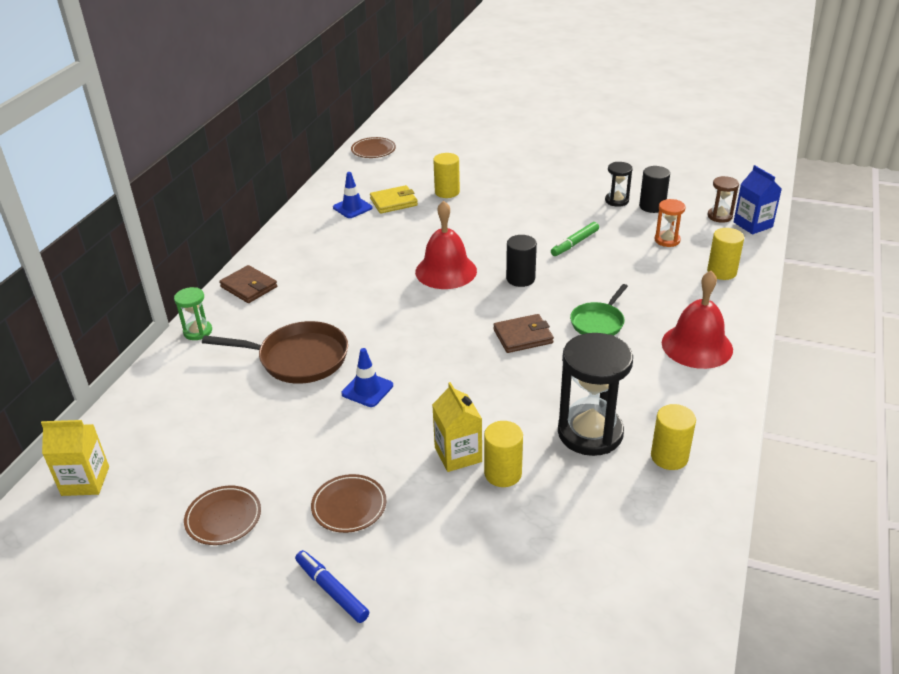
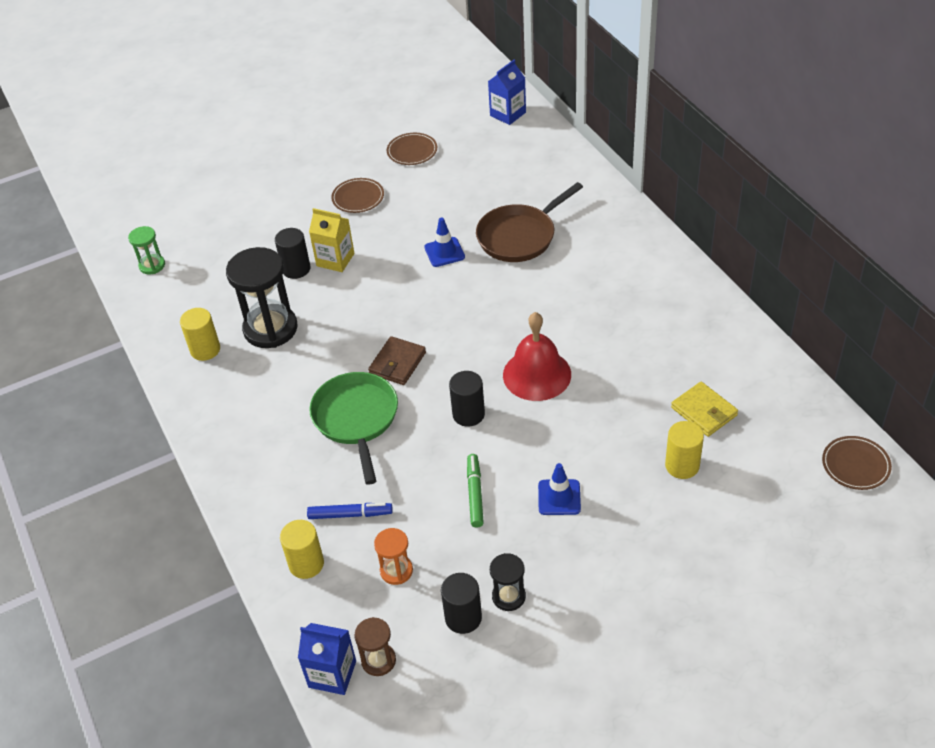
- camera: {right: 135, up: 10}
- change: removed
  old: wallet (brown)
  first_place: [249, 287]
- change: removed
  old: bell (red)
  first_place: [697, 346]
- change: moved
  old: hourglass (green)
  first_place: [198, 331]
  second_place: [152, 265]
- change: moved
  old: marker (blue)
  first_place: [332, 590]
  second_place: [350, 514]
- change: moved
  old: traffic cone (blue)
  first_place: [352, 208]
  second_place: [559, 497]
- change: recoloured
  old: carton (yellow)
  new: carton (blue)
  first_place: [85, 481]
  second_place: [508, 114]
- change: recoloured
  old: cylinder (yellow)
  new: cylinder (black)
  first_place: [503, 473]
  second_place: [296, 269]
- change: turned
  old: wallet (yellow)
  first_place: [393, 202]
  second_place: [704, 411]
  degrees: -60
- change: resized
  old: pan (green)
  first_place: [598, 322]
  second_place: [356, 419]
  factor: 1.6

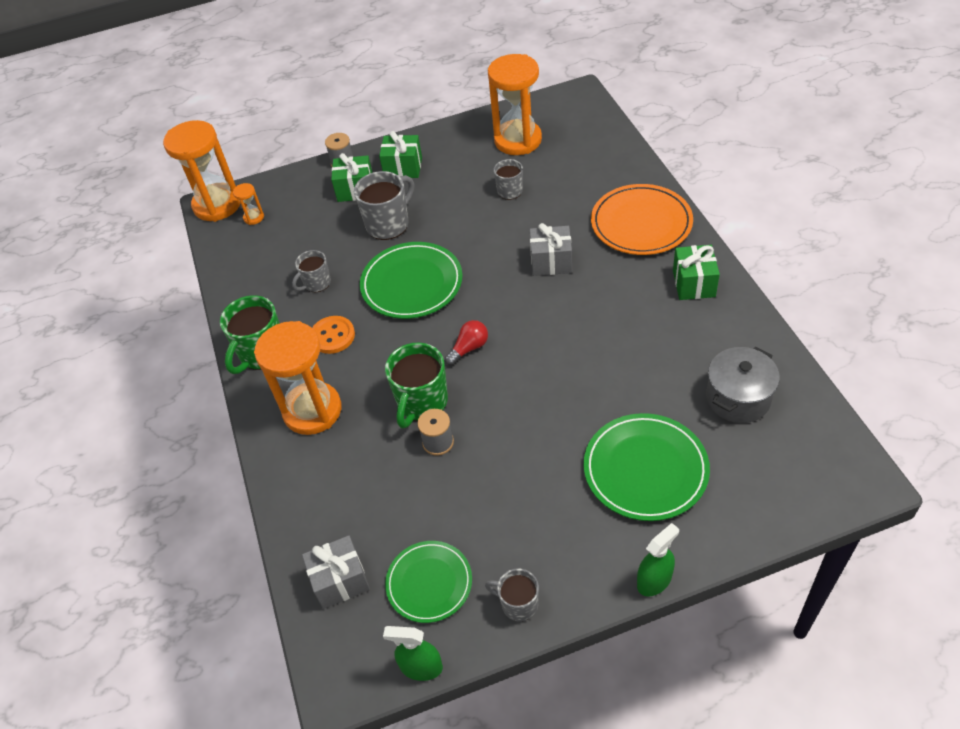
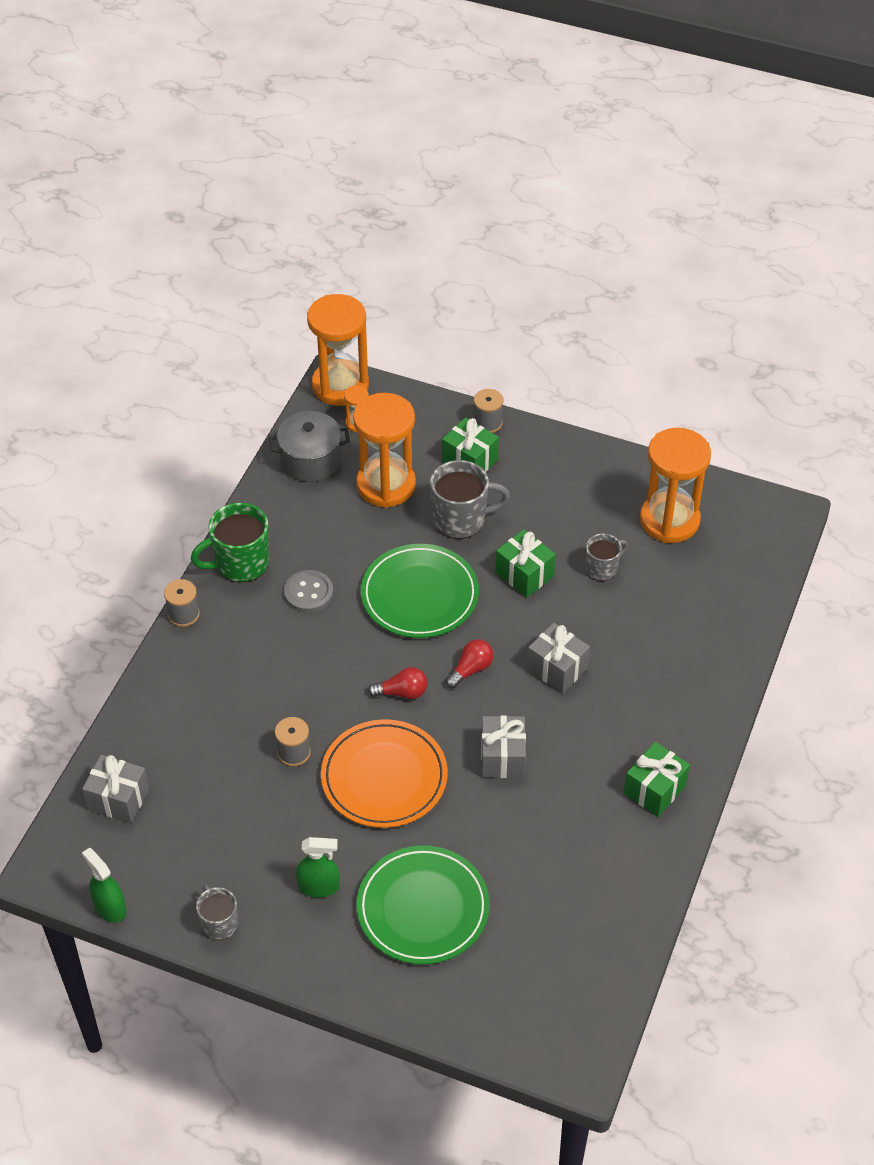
- camera: {right: 35, up: 0}
- change: removed
  old: mug (grey)
  first_place: [316, 283]
- change: removed
  old: mug (green)
  first_place: [422, 403]
- change: removed
  old: plate (green)
  first_place: [429, 583]
- change: added
  new: spool (grey)
  second_place: [183, 614]
- change: added
  new: light bulb (red)
  second_place: [471, 669]
- change: added
  new: gift (grey)
  second_place: [502, 757]
- change: moved
  old: hourglass (orange)
  first_place: [312, 410]
  second_place: [386, 485]
- change: moved
  old: gift (green)
  first_place: [403, 168]
  second_place: [524, 575]
- change: moved
  old: plate (orange)
  first_place: [641, 223]
  second_place: [384, 777]
- change: moved
  old: spray bottle (green)
  first_place: [654, 580]
  second_place: [319, 887]
- change: moved
  old: pot (grey)
  first_place: [738, 398]
  second_place: [311, 460]
- change: recoloured
  old: button (orange)
  new: button (grey)
  first_place: [332, 336]
  second_place: [308, 593]

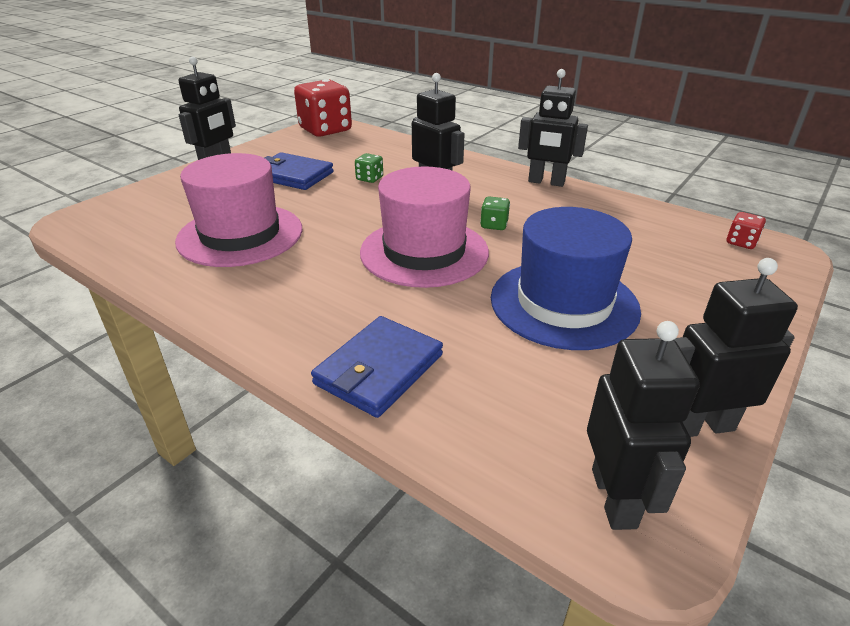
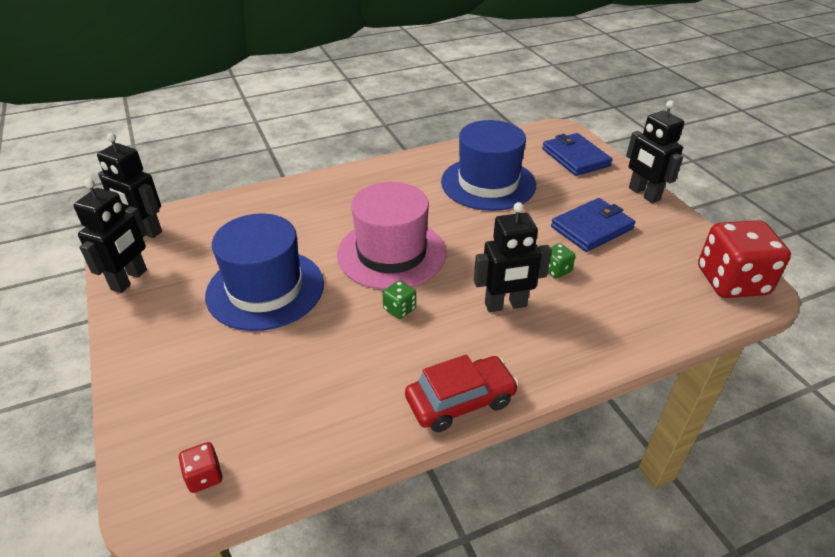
- camera: {right: 120, up: 5}
- change: moved
  old: wallet (blue)
  first_place: [379, 369]
  second_place: [575, 157]
- change: replaced
  old: robot (black)
  new: car (red)
  first_place: [546, 182]
  second_place: [460, 401]
- change: recoloured
  old: hat (pink)
  new: hat (blue)
  first_place: [240, 235]
  second_place: [488, 183]

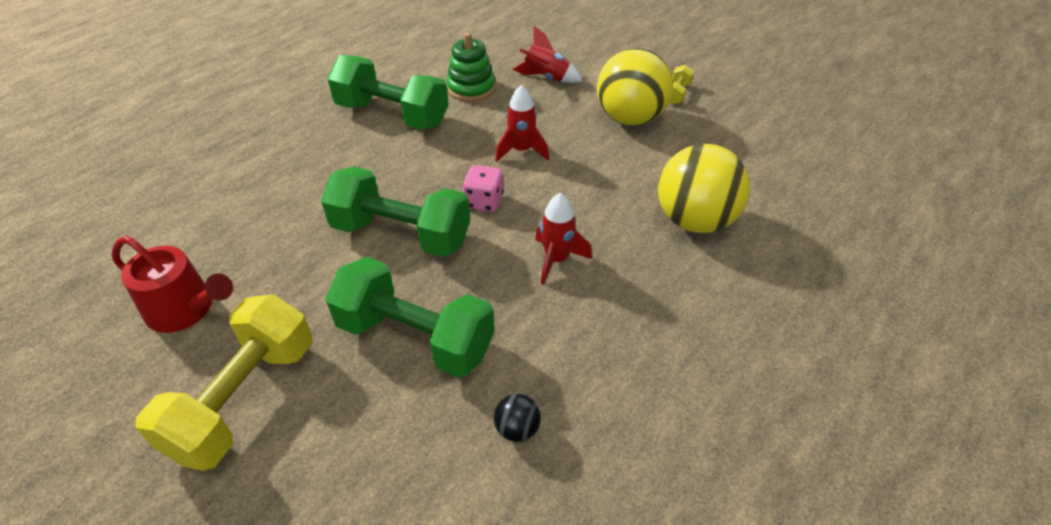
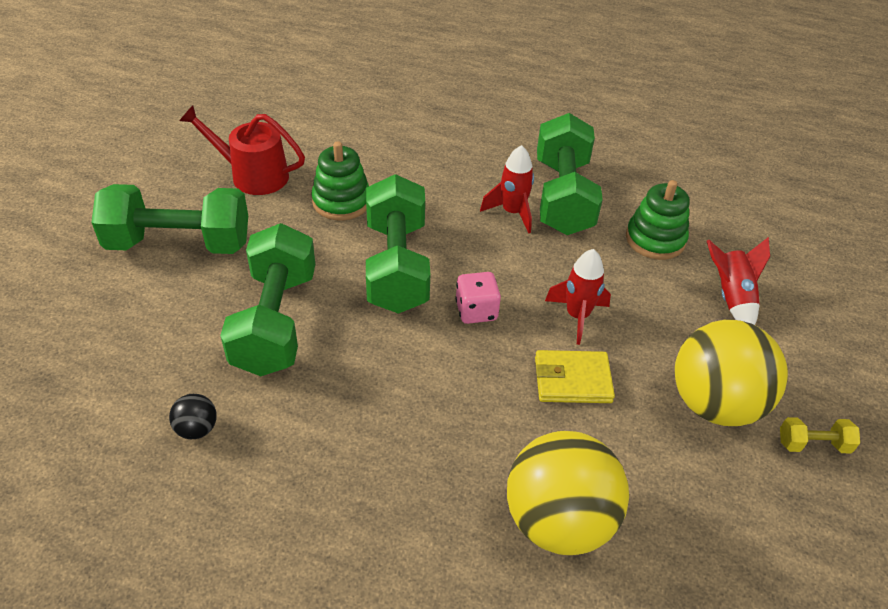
- camera: {right: 65, up: 0}
- change: added
  new: stacking toy (green)
  second_place: [341, 201]
- change: added
  new: wallet (yellow)
  second_place: [572, 380]
- change: moved
  old: rocket (red)
  first_place: [556, 260]
  second_place: [512, 212]
- change: recoloured
  old: dumbbell (yellow)
  new: dumbbell (green)
  first_place: [244, 399]
  second_place: [179, 243]
- change: turned
  old: watering can (red)
  first_place: [185, 309]
  second_place: [253, 175]
  degrees: 105

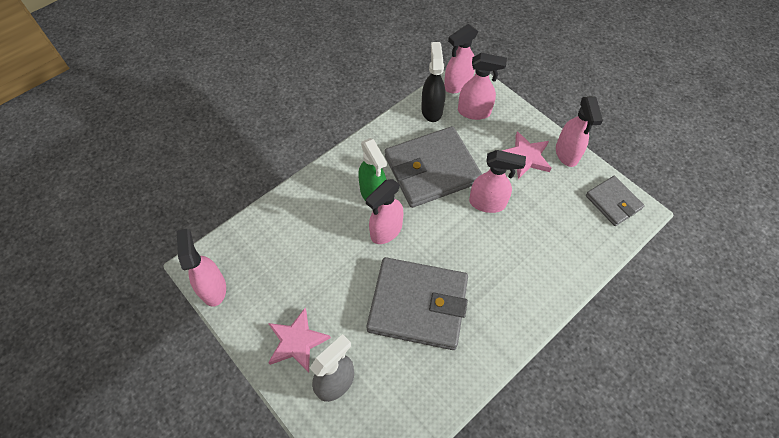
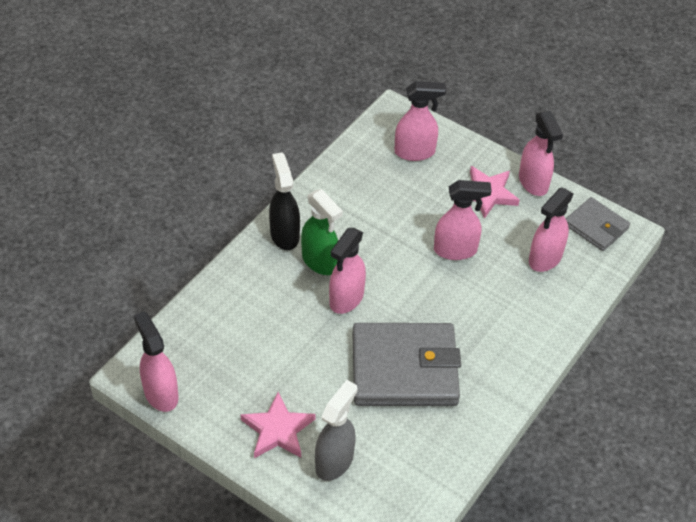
- camera: {right: -15, up: -10}
- change: removed
  old: wallet (grey)
  first_place: [431, 170]
- change: moved
  old: spray bottle (black)
  first_place: [432, 110]
  second_place: [284, 235]
- change: moved
  old: spray bottle (pink)
  first_place: [457, 85]
  second_place: [545, 259]

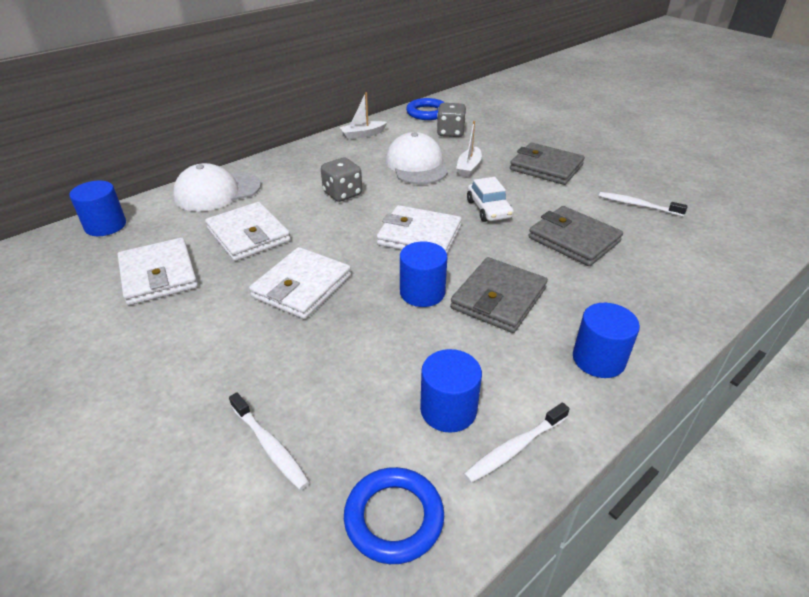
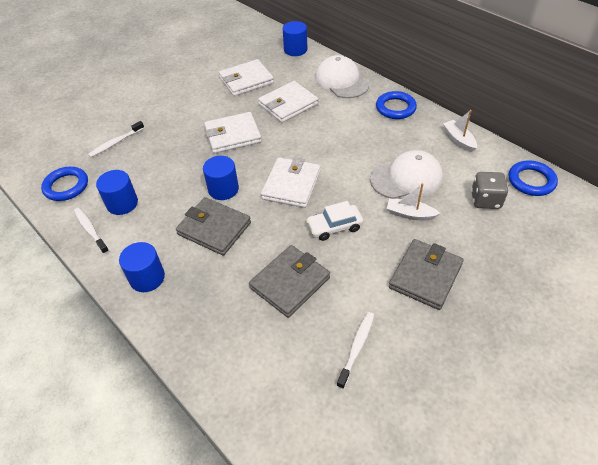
- camera: {right: 90, up: 10}
- change: removed
  old: dice (grey)
  first_place: [342, 194]
- change: added
  new: ring (blue)
  second_place: [395, 108]
- change: turned
  old: wallet (white)
  first_place: [302, 286]
  second_place: [233, 135]
  degrees: -45

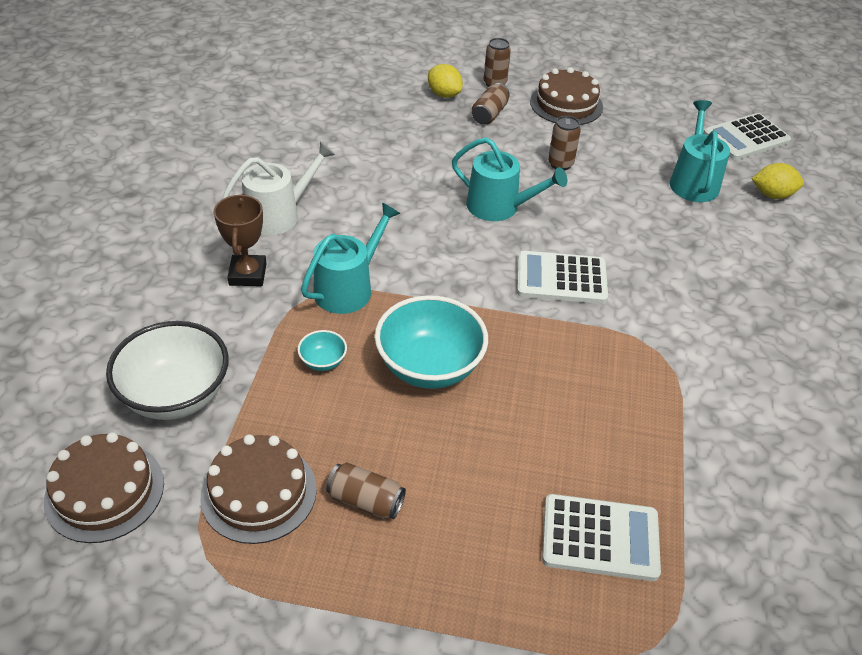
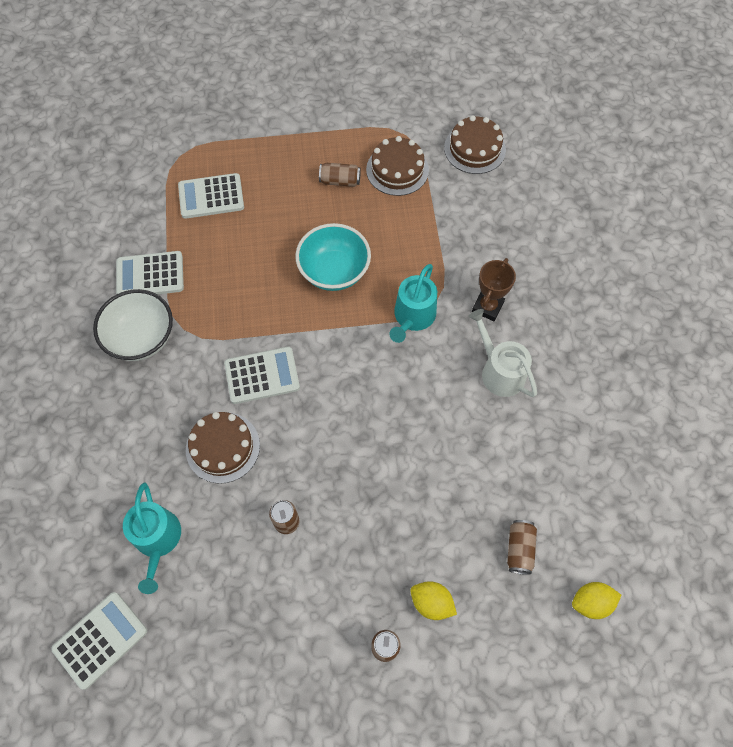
- camera: {right: 165, up: 20}
- change: removed
  old: bowl (turquoise)
  first_place: [323, 361]
- change: removed
  old: watering can (turquoise)
  first_place: [499, 207]
- change: added
  new: calculator (white)
  second_place: [150, 275]
- change: moved
  old: bowl (white)
  first_place: [176, 395]
  second_place: [142, 338]
- change: moved
  old: can (brown)
  first_place: [489, 114]
  second_place: [519, 549]
- change: moved
  old: cake (brown)
  first_place: [566, 104]
  second_place: [223, 447]
- change: moved
  old: lemon (yellow)
  first_place: [772, 195]
  second_place: [591, 602]
- change: turned
  old: trophy (brown)
  first_place: [247, 274]
  second_place: [487, 307]
  degrees: 45
- change: turned
  old: watering can (white)
  first_place: [278, 215]
  second_place: [499, 371]
  degrees: 105

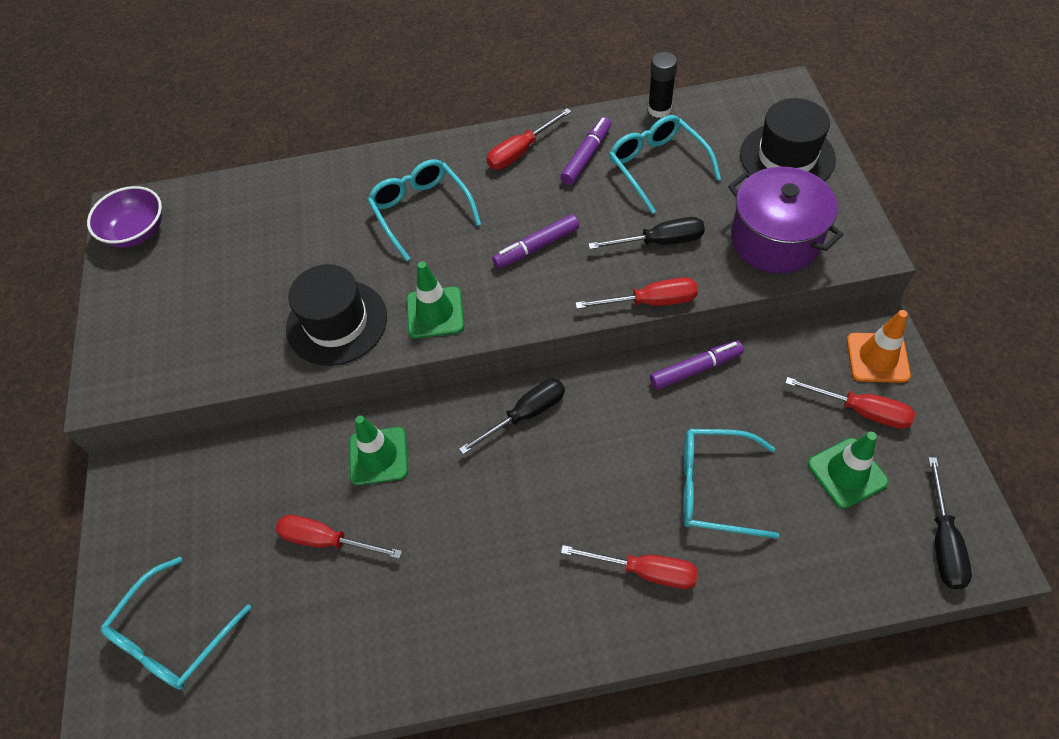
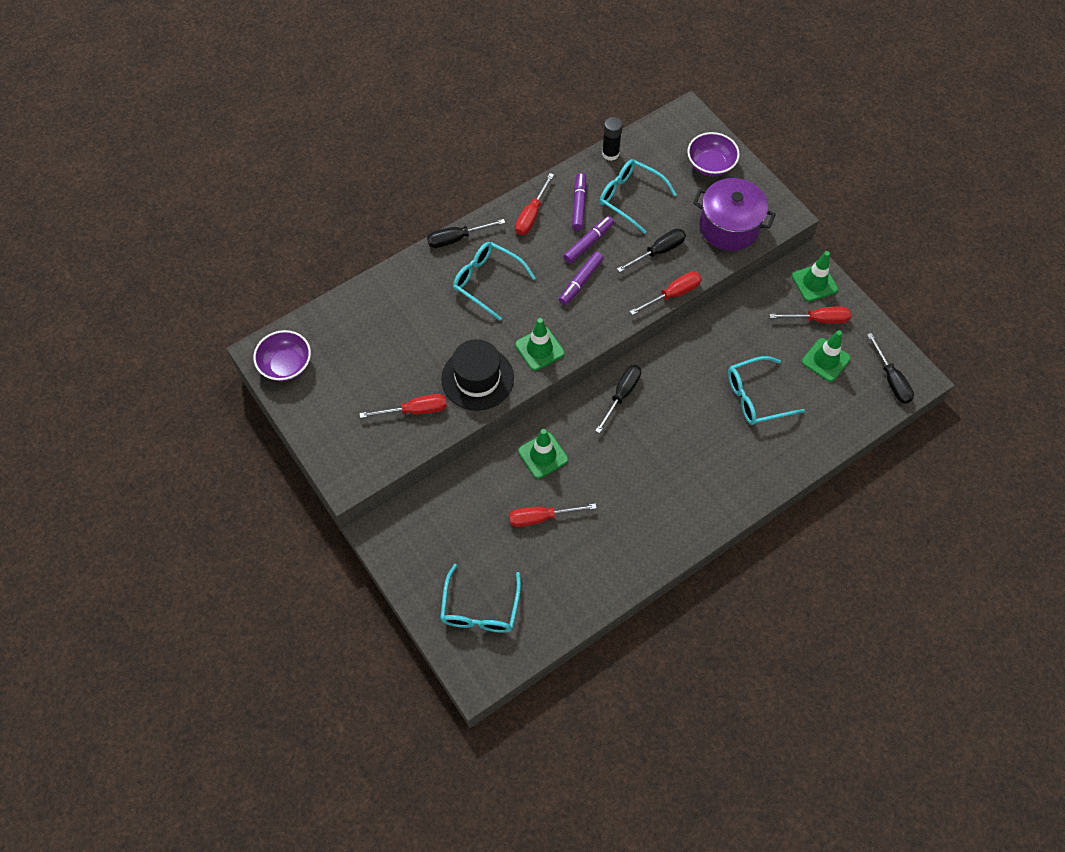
- camera: {right: -30, up: 5}
- change: added
  new: screwdriver (black)
  second_place: [457, 238]
- change: moved
  old: screwdriver (red)
  first_place: [645, 571]
  second_place: [415, 410]
- change: moved
  old: marker (purple)
  first_place: [695, 369]
  second_place: [588, 243]
- change: replaced
  old: hat (black)
  new: bowl (purple)
  first_place: [787, 157]
  second_place: [710, 165]
- change: recoloured
  old: traffic cone (orange)
  new: traffic cone (green)
  first_place: [877, 358]
  second_place: [814, 283]

